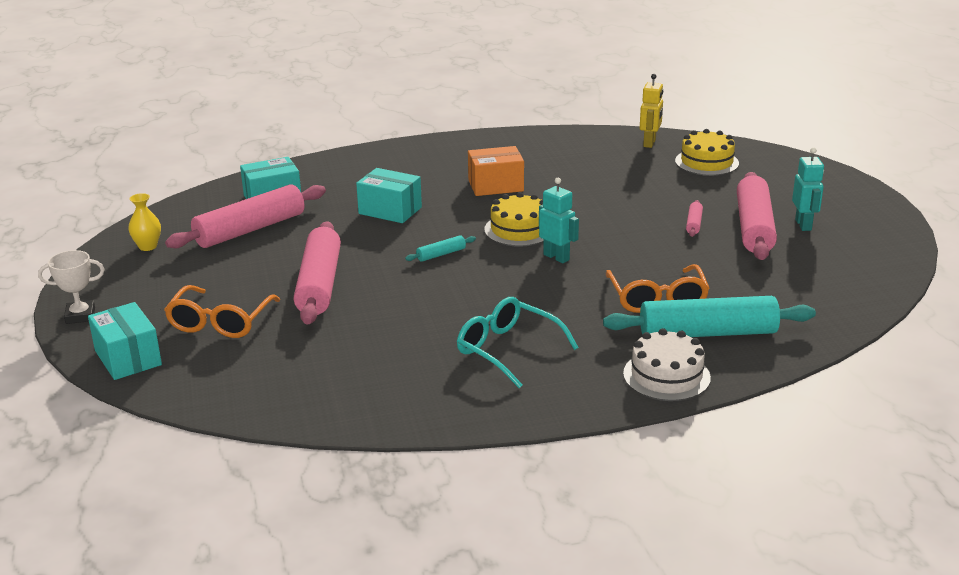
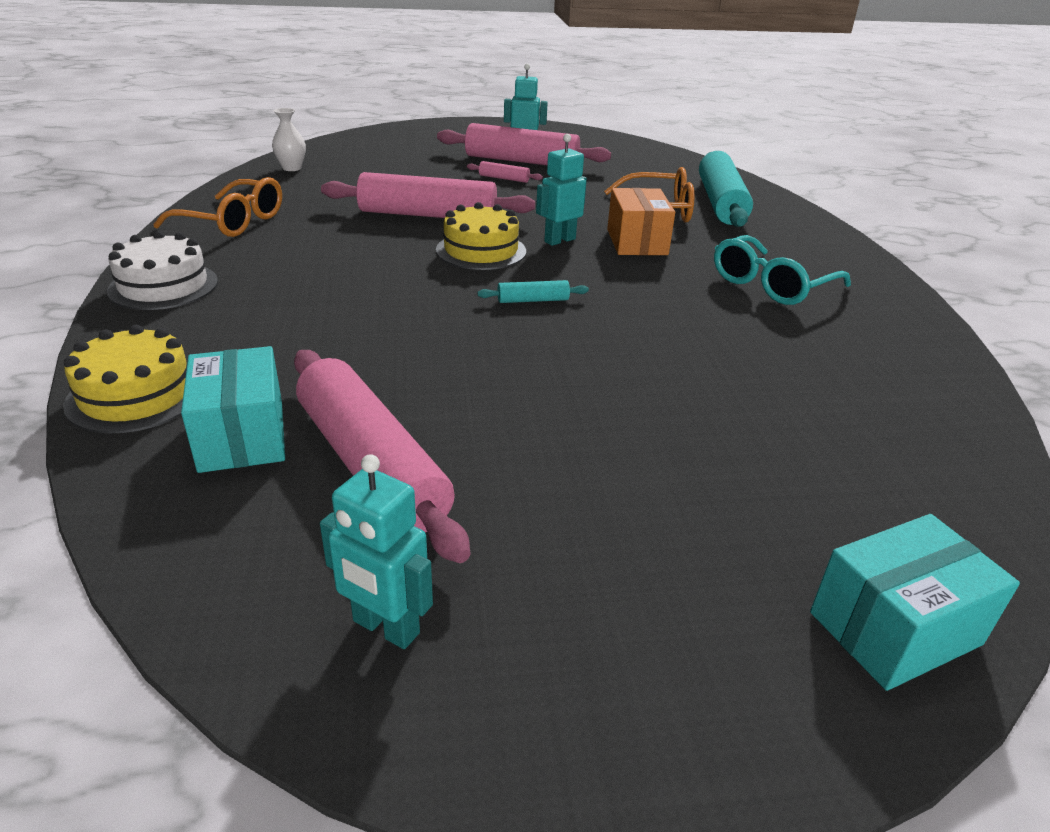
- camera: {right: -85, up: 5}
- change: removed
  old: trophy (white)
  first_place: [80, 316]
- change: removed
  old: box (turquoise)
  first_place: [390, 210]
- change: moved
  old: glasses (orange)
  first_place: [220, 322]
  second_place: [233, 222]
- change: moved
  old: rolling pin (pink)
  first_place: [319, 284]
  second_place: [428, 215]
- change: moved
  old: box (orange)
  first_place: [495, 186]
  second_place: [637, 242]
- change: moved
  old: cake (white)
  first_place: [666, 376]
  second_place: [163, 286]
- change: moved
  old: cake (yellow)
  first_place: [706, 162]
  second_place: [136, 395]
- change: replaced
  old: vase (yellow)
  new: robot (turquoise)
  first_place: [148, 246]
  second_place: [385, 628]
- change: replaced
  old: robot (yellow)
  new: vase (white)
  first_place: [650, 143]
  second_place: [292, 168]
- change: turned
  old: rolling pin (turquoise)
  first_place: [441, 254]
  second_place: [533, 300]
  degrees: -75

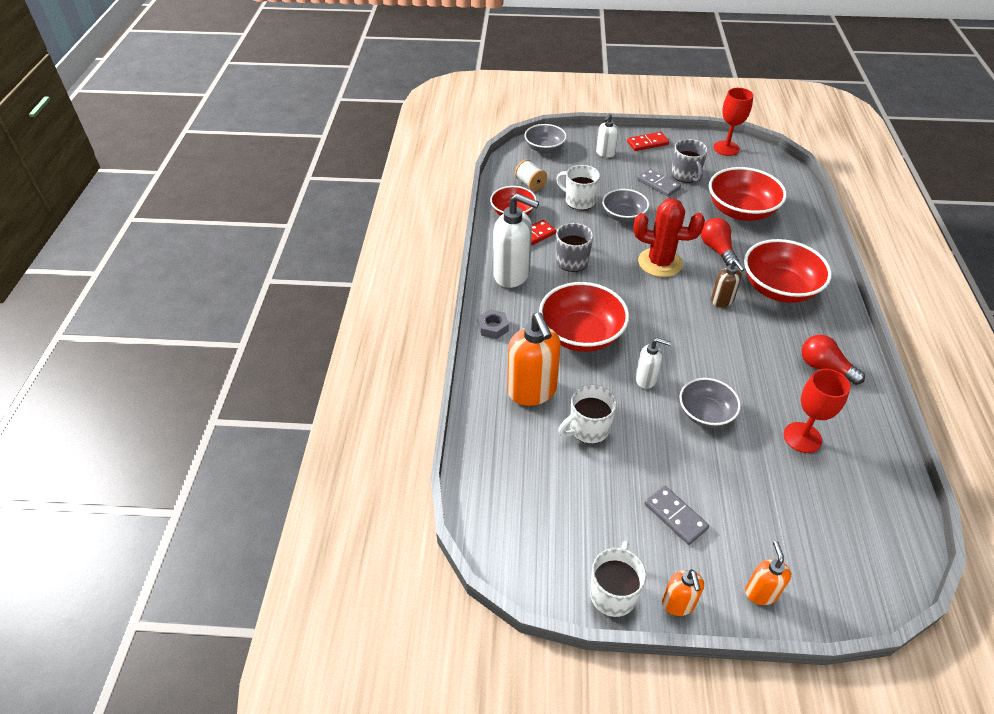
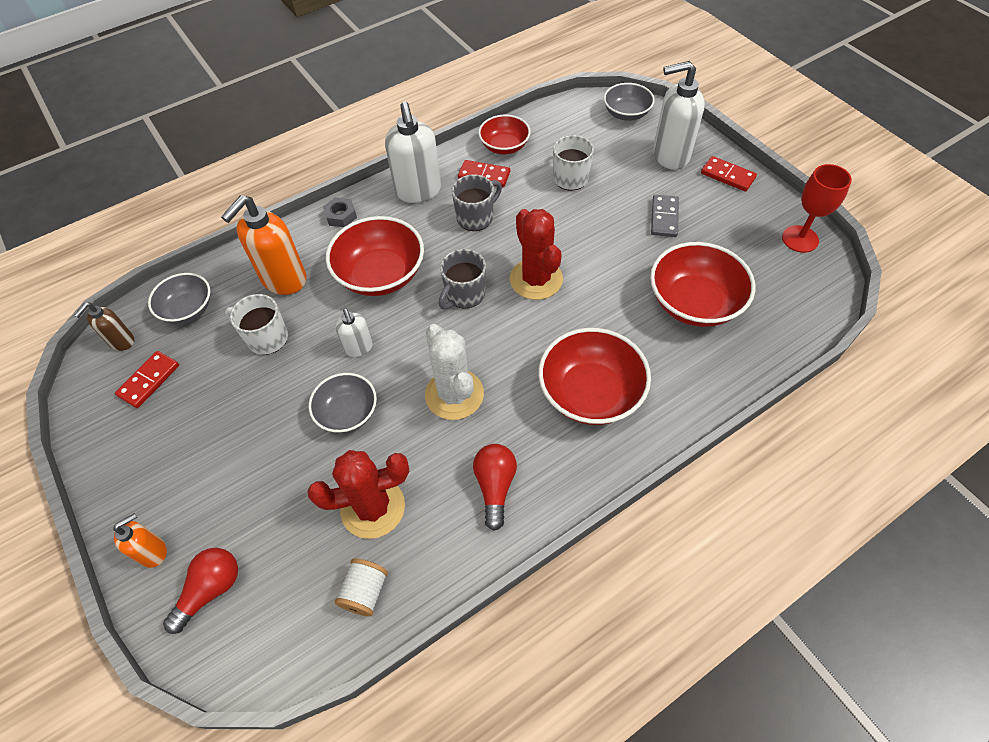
- camera: {right: 55, up: 10}
- change: removed
  old: mug (white)
  first_place: [613, 593]
- change: removed
  old: domino (grey)
  first_place: [675, 516]
- change: removed
  old: soap dispenser (orange)
  first_place: [678, 604]
- change: added
  new: domino (red)
  second_place: [149, 380]
- change: added
  new: cactus (white)
  second_place: [454, 394]
- change: moved
  old: spool (white)
  first_place: [530, 184]
  second_place: [365, 592]
- change: moved
  old: bowl (grey)
  first_place: [623, 216]
  second_place: [188, 309]
- change: moved
  old: mug (grey)
  first_place: [685, 175]
  second_place: [464, 295]
- change: moved
  old: light bulb (red)
  first_place: [717, 249]
  second_place: [210, 590]
- change: moved
  old: soap dispenser (brown)
  first_place: [722, 301]
  second_place: [121, 341]
- change: replaced
  old: goblet (red)
  new: cactus (red)
  first_place: [802, 437]
  second_place: [373, 507]
- change: resized
  old: soap dispenser (white)
  first_place: [605, 153]
  second_place: [670, 156]
  factor: 1.85

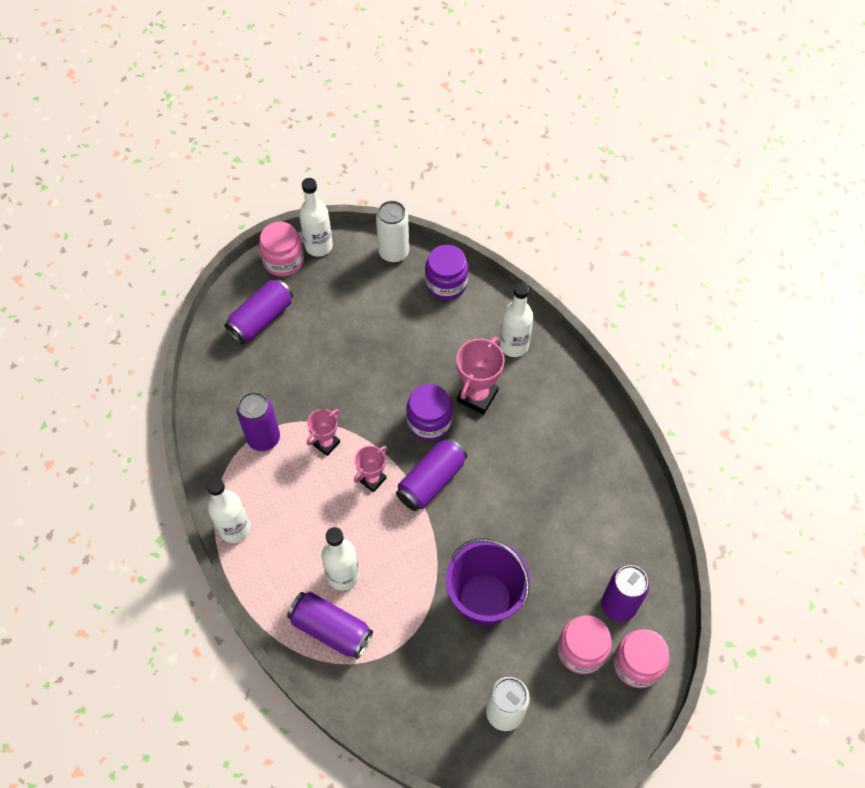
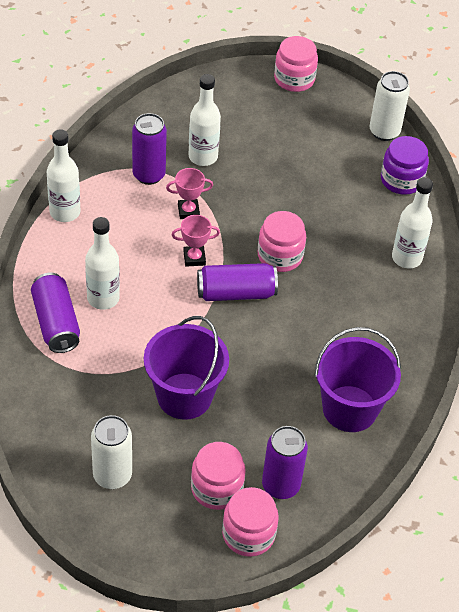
- camera: {right: 40, up: -10}
- change: removed
  old: can (purple)
  first_place: [261, 319]
- change: removed
  old: trophy (pink)
  first_place: [477, 396]
- change: added
  new: bucket (purple)
  second_place: [349, 409]
- change: moved
  old: bottle (white)
  first_place: [319, 246]
  second_place: [203, 157]
- change: recoloured
  old: jar (purple)
  new: jar (pink)
  first_place: [429, 422]
  second_place: [280, 256]

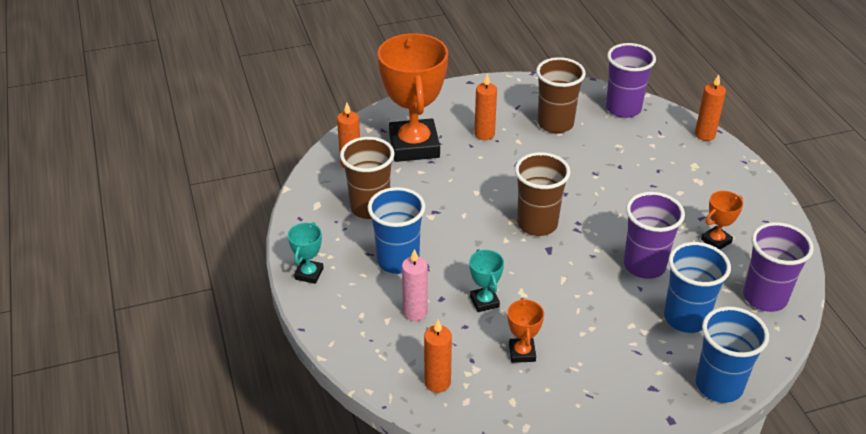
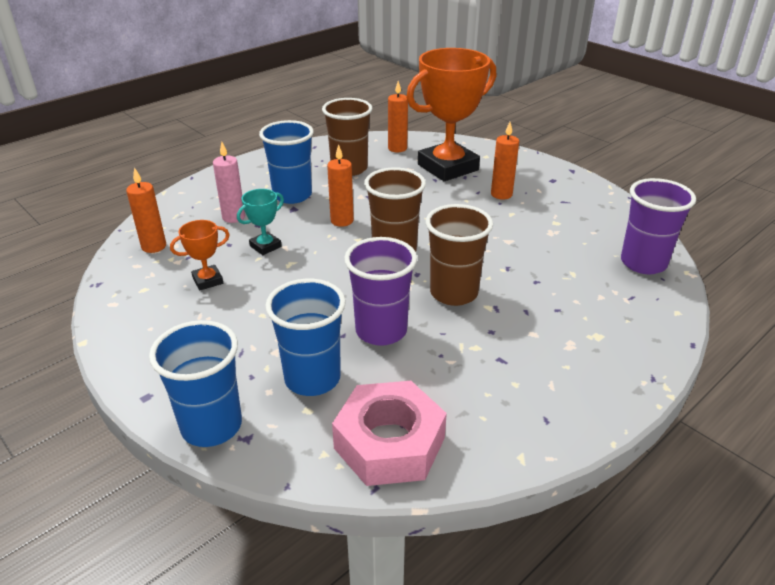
- camera: {right: 65, up: -5}
- change: removed
  old: trophy (turquoise)
  first_place: [309, 274]
- change: removed
  old: trophy (orange)
  first_place: [716, 241]
- change: moved
  old: cup (brown)
  first_place: [555, 124]
  second_place: [453, 293]
- change: moved
  old: candle (orange)
  first_place: [704, 135]
  second_place: [342, 221]
- change: replaced
  old: cup (purple)
  new: nut (pink)
  first_place: [765, 297]
  second_place: [389, 443]

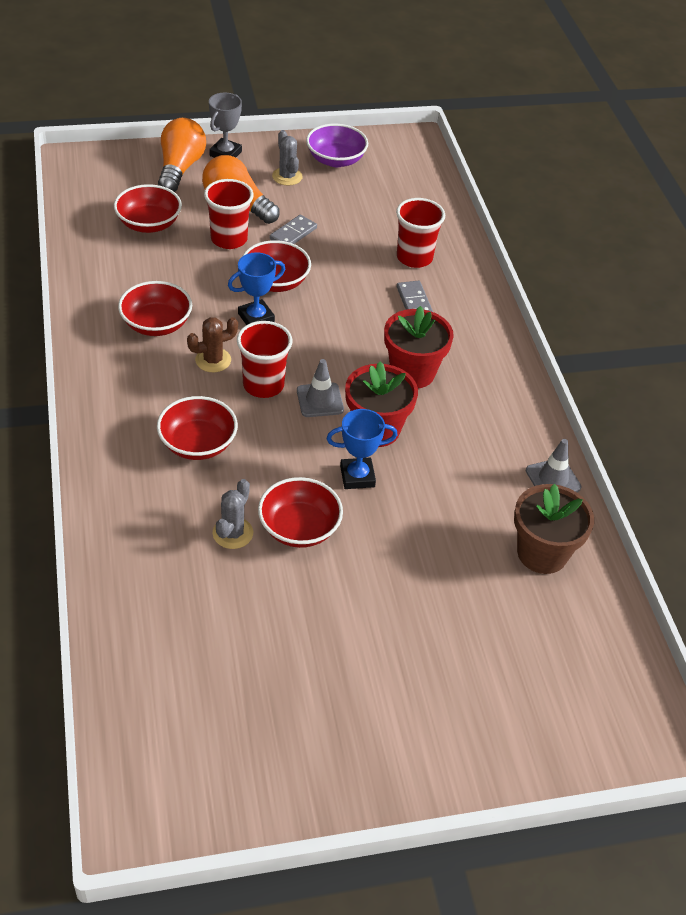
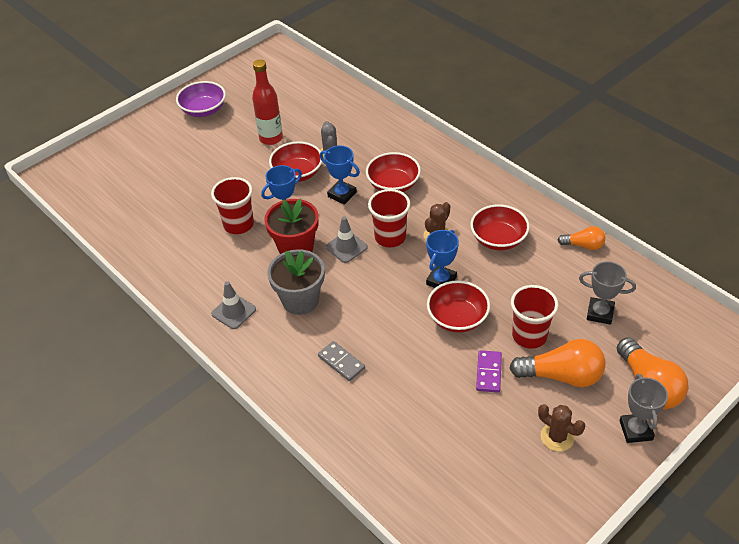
- camera: {right: 155, up: 0}
- change: removed
  old: flower pot (brown)
  first_place: [542, 553]
- change: added
  new: bottle (red)
  second_place: [271, 138]
- change: added
  new: trophy (blue)
  second_place: [342, 194]
- change: added
  new: light bulb (orange)
  second_place: [583, 245]
- change: moved
  old: bowl (purple)
  first_place: [335, 160]
  second_place: [203, 110]
- change: moved
  old: cup (red)
  first_place: [414, 258]
  second_place: [238, 224]
- change: moved
  old: traffic cone (grey)
  first_place: [553, 479]
  second_place: [233, 311]
- change: replaced
  old: bowl (red)
  new: trophy (grey)
  first_place: [149, 224]
  second_place: [600, 313]
- change: recoloured
  old: domino (grey)
  new: domino (purple)
  first_place: [293, 234]
  second_place: [488, 372]
- change: recoloured
  old: cactus (grey)
  new: cactus (brown)
  first_place: [287, 176]
  second_place: [557, 437]
- change: recoloured
  old: flower pot (red)
  new: flower pot (grey)
  first_place: [412, 372]
  second_place: [300, 300]

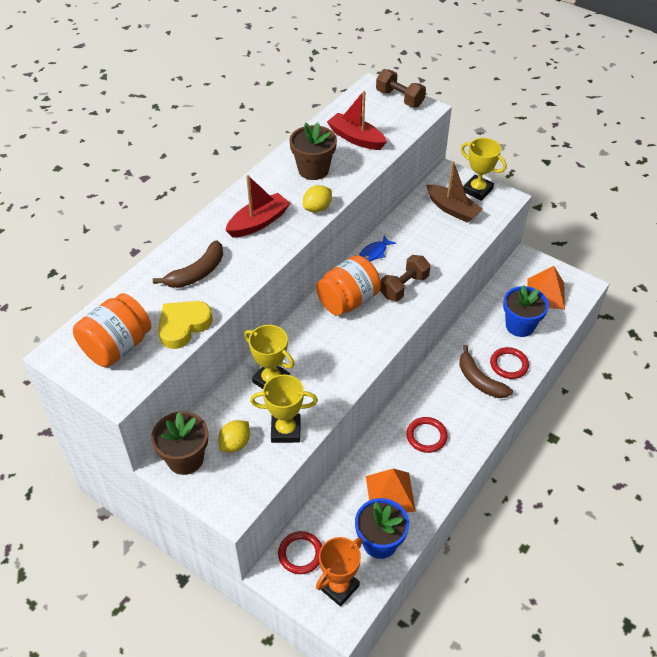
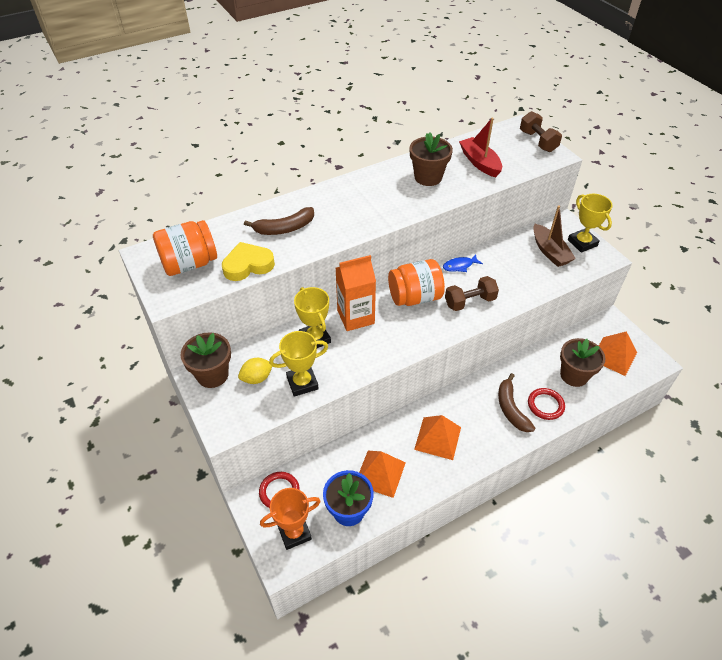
- camera: {right: 25, up: 0}
- change: removed
  old: boat (red)
  first_place: [258, 222]
- change: removed
  old: lemon (yellow)
  first_place: [317, 208]
- change: added
  new: carton (orange)
  second_place: [355, 317]
- change: replaced
  old: ring (red)
  new: pyramid (orange)
  first_place: [426, 436]
  second_place: [437, 438]
- change: recoloured
  old: flower pot (blue)
  new: flower pot (brown)
  first_place: [520, 326]
  second_place: [574, 375]
- change: turned
  old: trophy (yellow)
  first_place: [286, 430]
  second_place: [302, 383]
  degrees: -45

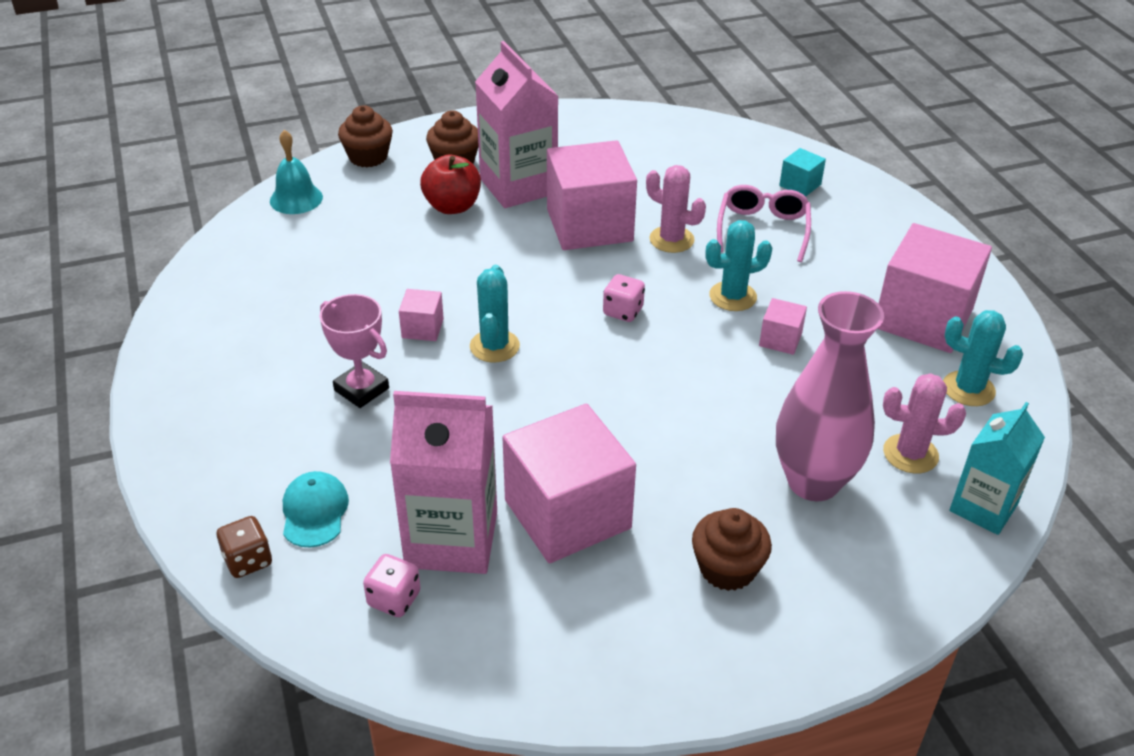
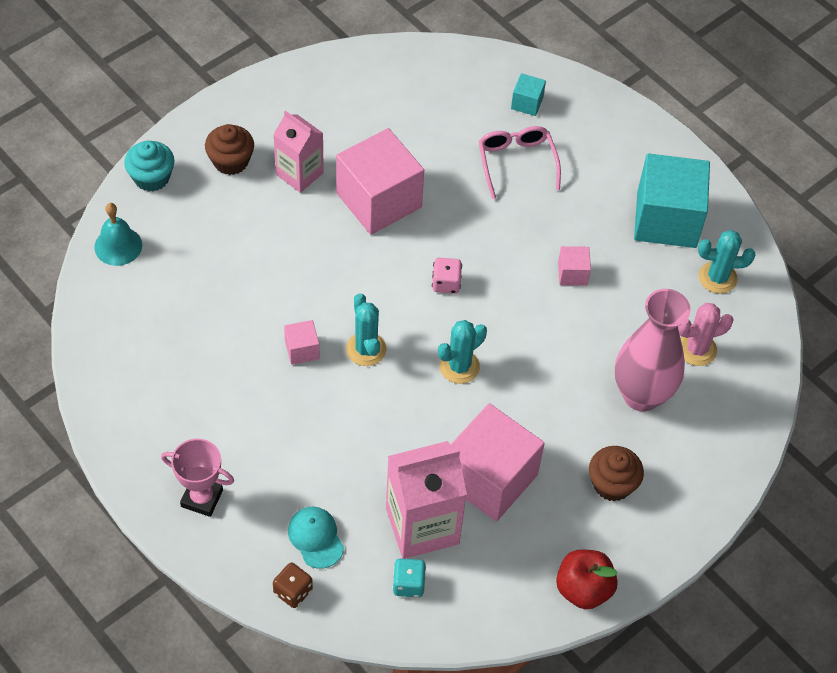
- camera: {right: -25, up: 15}
- change: removed
  old: cactus (pink)
  first_place: [671, 239]
- change: removed
  old: carton (turquoise)
  first_place: [983, 507]
- change: moved
  old: trophy (pink)
  first_place: [361, 389]
  second_place: [202, 498]
- change: moved
  old: apple (red)
  first_place: [452, 206]
  second_place: [583, 589]
- change: moved
  old: cactus (turquoise)
  first_place: [733, 296]
  second_place: [459, 366]
- change: recoloured
  old: cupcake (brown)
  new: cupcake (turquoise)
  first_place: [368, 157]
  second_place: [151, 177]
- change: recoloured
  old: dice (pink)
  new: dice (turquoise)
  first_place: [394, 599]
  second_place: [408, 584]
- change: recoloured
  old: cube (pink)
  new: cube (turquoise)
  first_place: [923, 318]
  second_place: [666, 219]
- change: resized
  old: carton (pink)
  first_place: [518, 186]
  second_place: [299, 173]
  factor: 0.65

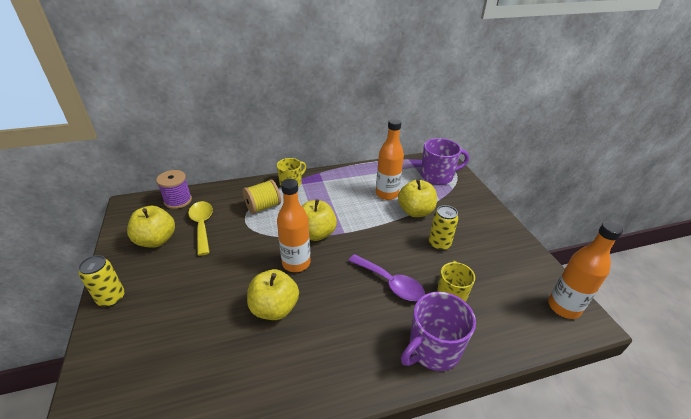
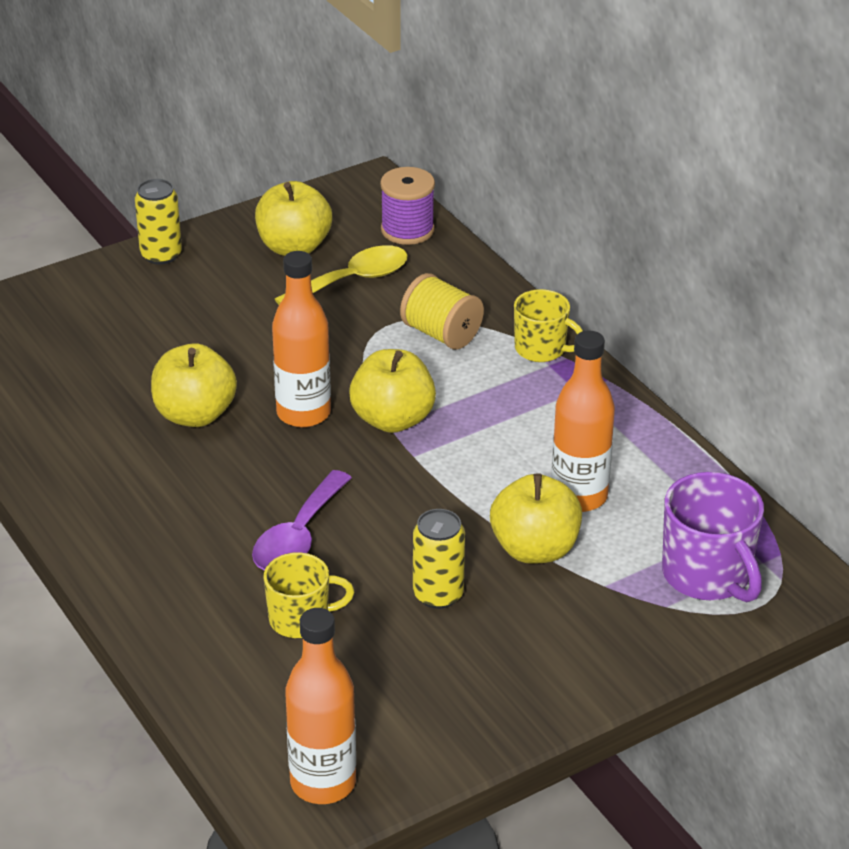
- camera: {right: 75, up: 0}
- change: removed
  old: mug (purple)
  first_place: [433, 349]

